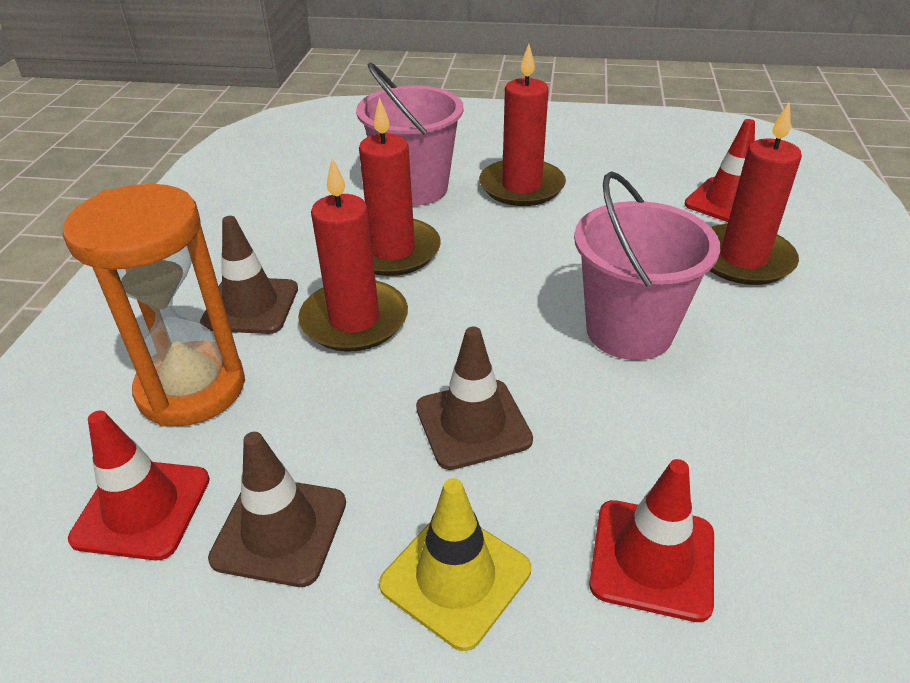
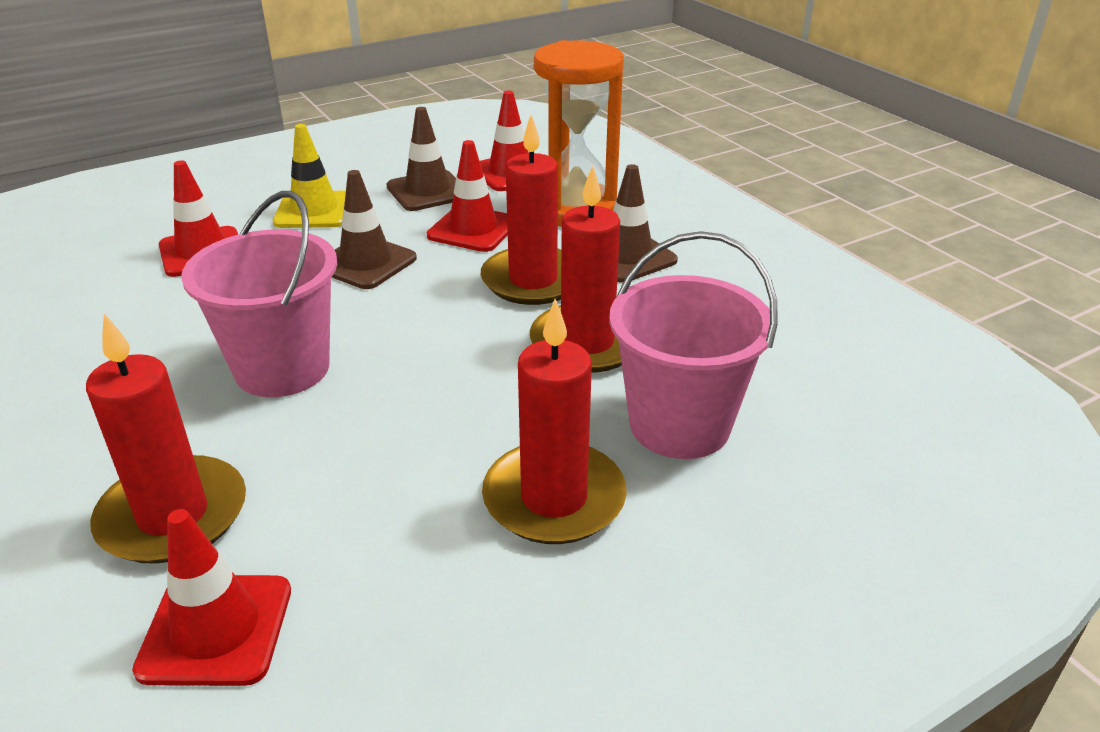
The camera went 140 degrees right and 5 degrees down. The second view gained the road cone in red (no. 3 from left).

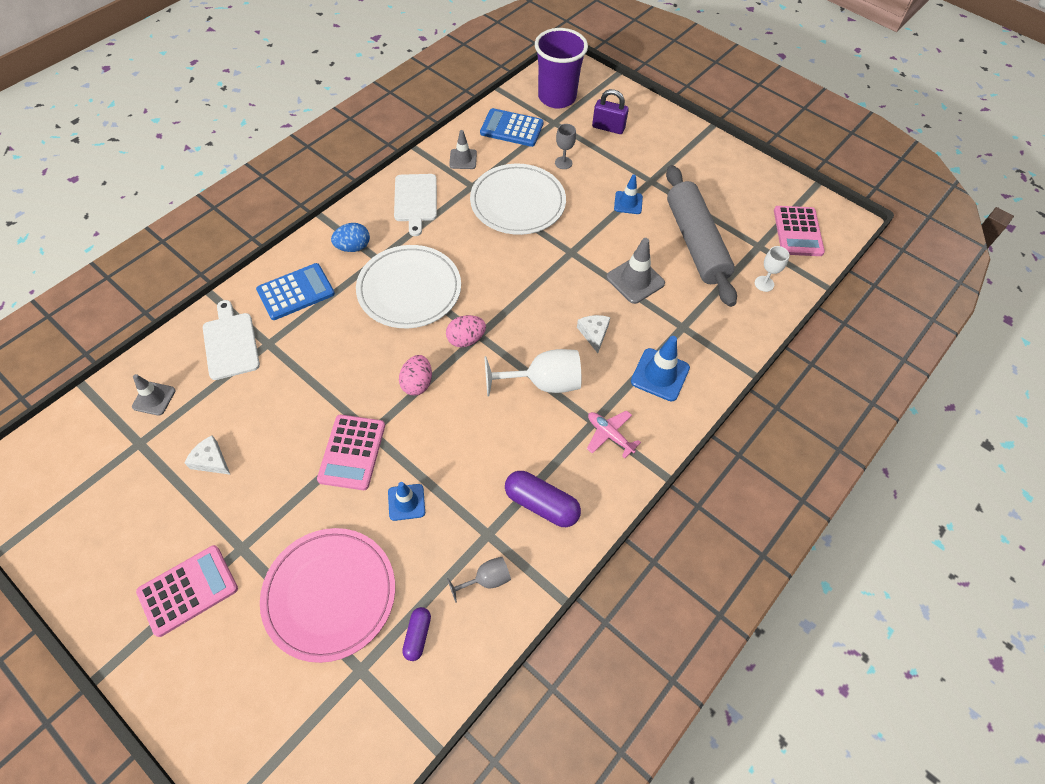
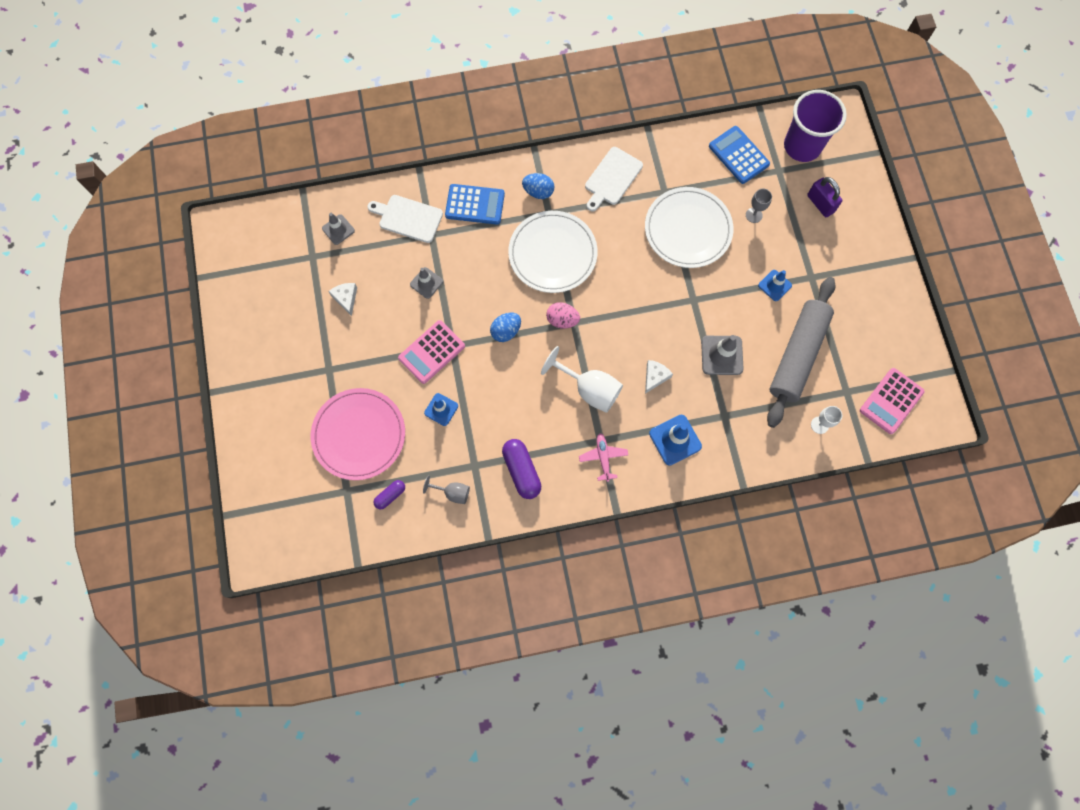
The camera went 40 degrees right and 15 degrees up. The second view lost the pocket calculator in rosy (no. 1 from left). The bread board in white (no. 1 from left) ended up facing another way, 90 degrees counterclockwise from before. What was the toy egg in rosy (no. 1 from left) turned into the toy egg in cobalt (no. 1 from left). The road cone in gray (no. 2 from left) ended up elsewhere.

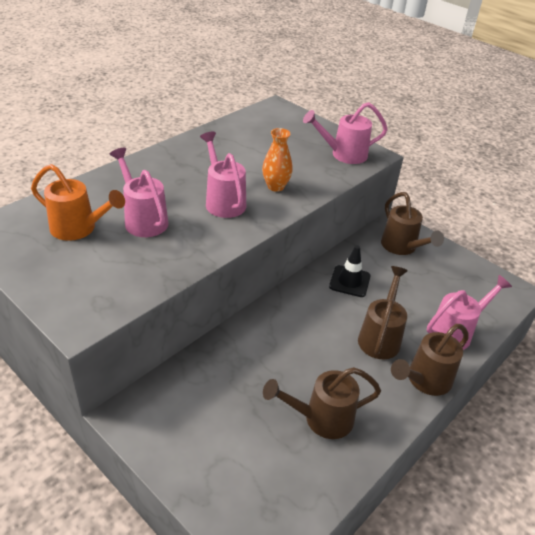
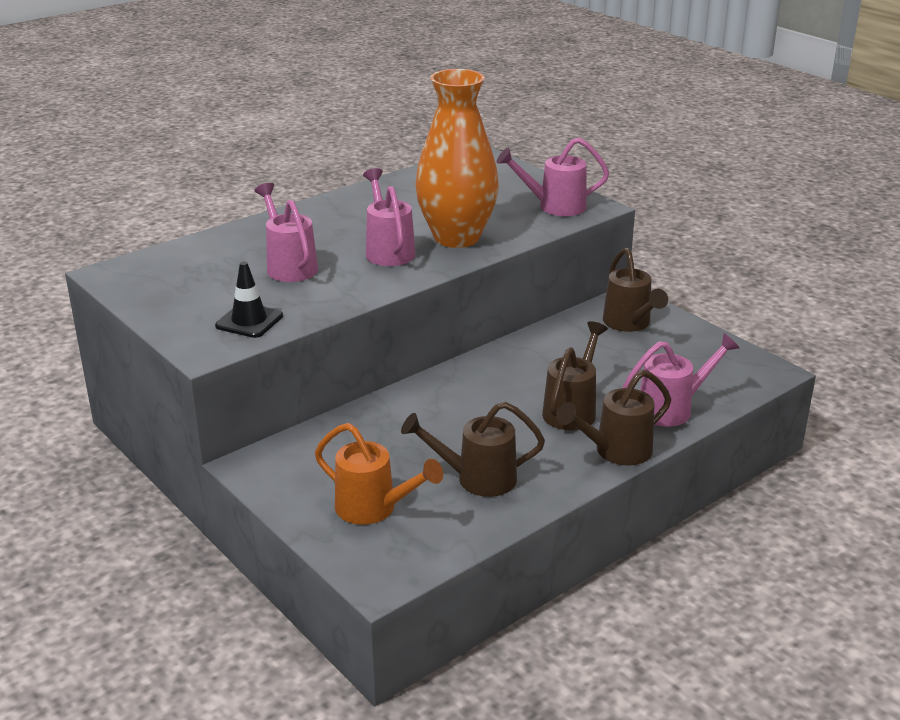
The camera went 10 degrees right and 10 degrees down. The sprinkling can in orange ended up elsewhere. The size of the flower vase in orange changed by a factor of 2.19. The road cone in jet-black ended up elsewhere.

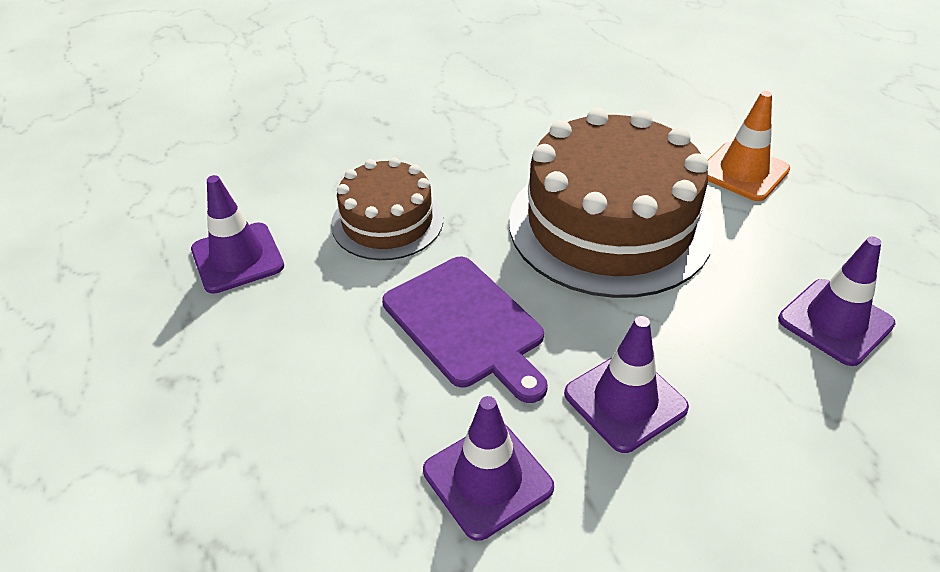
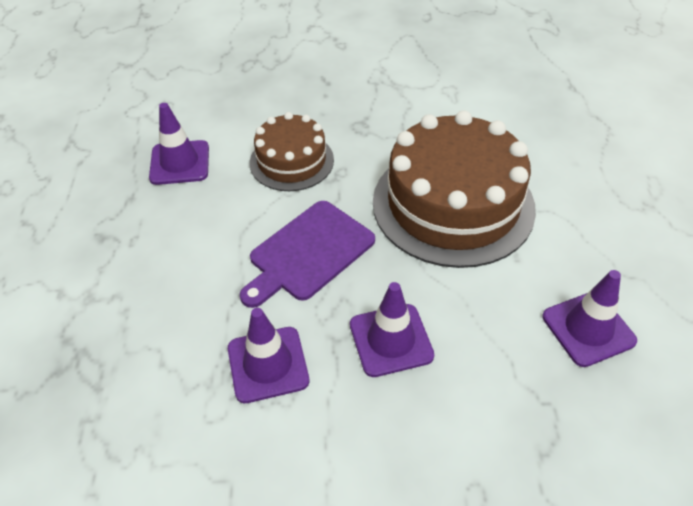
The camera went 20 degrees right and 5 degrees up. The bread board in purple ended up facing another way, 60 degrees clockwise from before. The second view lost the road cone in orange.

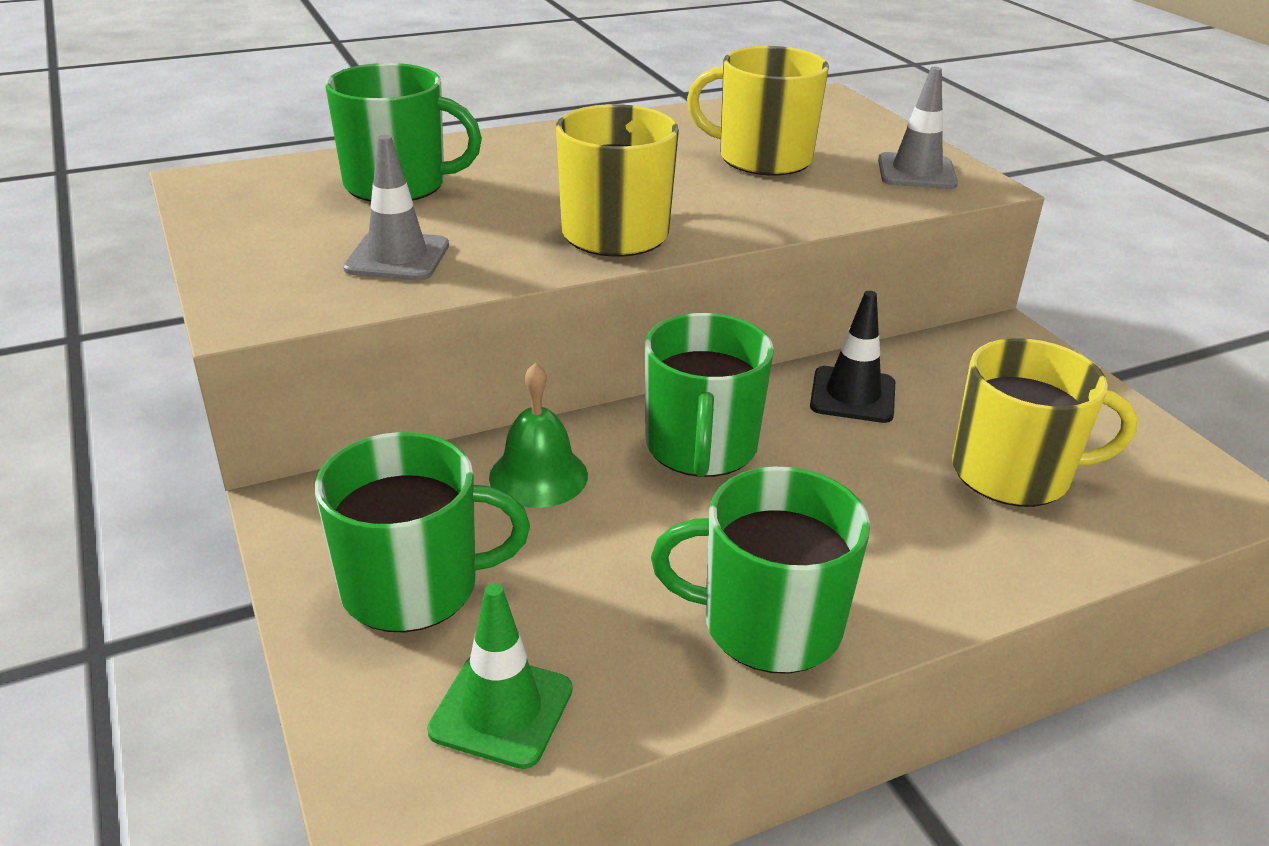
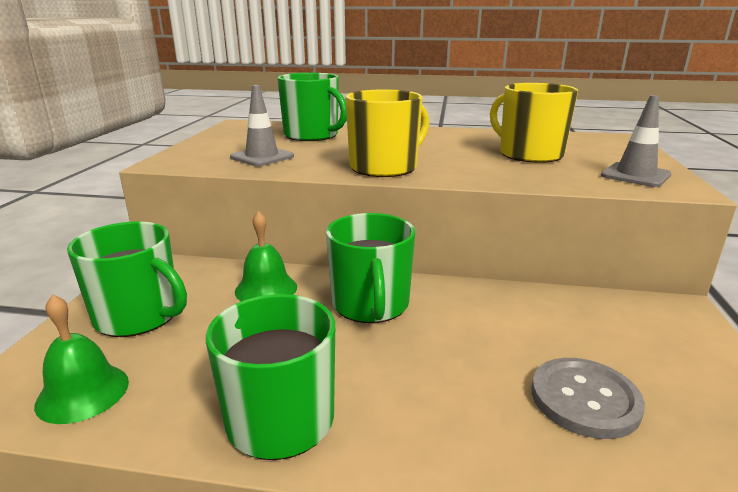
The camera went 35 degrees right and 10 degrees down. Where the road cone in leaf-green stood, the school bell in leaf-green (no. 1 from left) came to stand. The coffee mug in leaf-green (no. 3 from left in the first image) ended up facing another way, 45 degrees counterclockwise from before. The second view lost the road cone in jet-black. Where the coffee mug in bright yellow (no. 3 from left) stood, the button in gray came to stand.

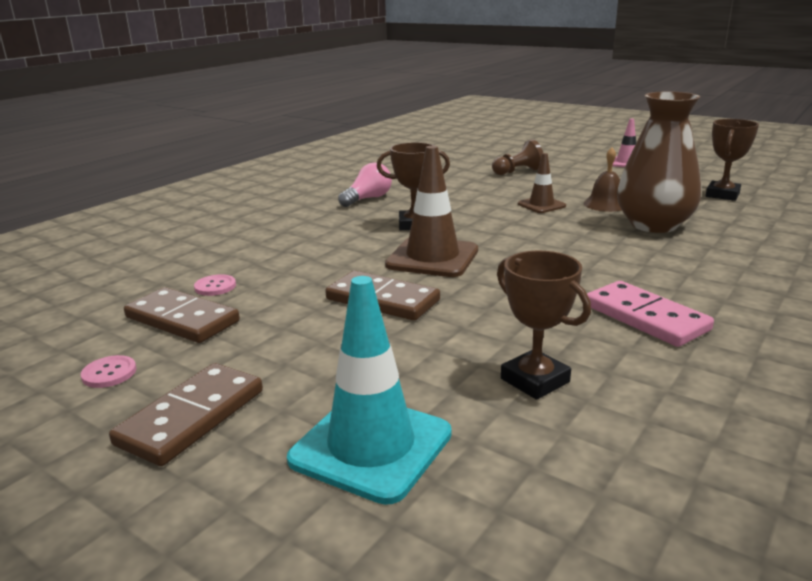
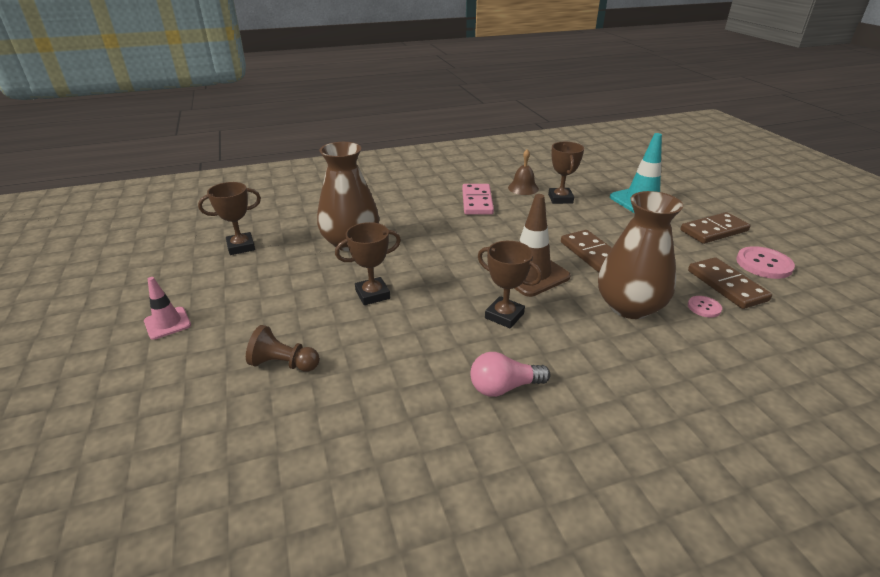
The camera went 145 degrees left and 10 degrees up. The size of the button in rosy (no. 1 from left in the first image) changed by a factor of 1.82. Where the road cone in russet (no. 2 from left) stood, the prize cup in russet (no. 2 from left) came to stand. The school bell in russet ended up elsewhere. The second view gained the flower vase in russet (no. 2 from left).

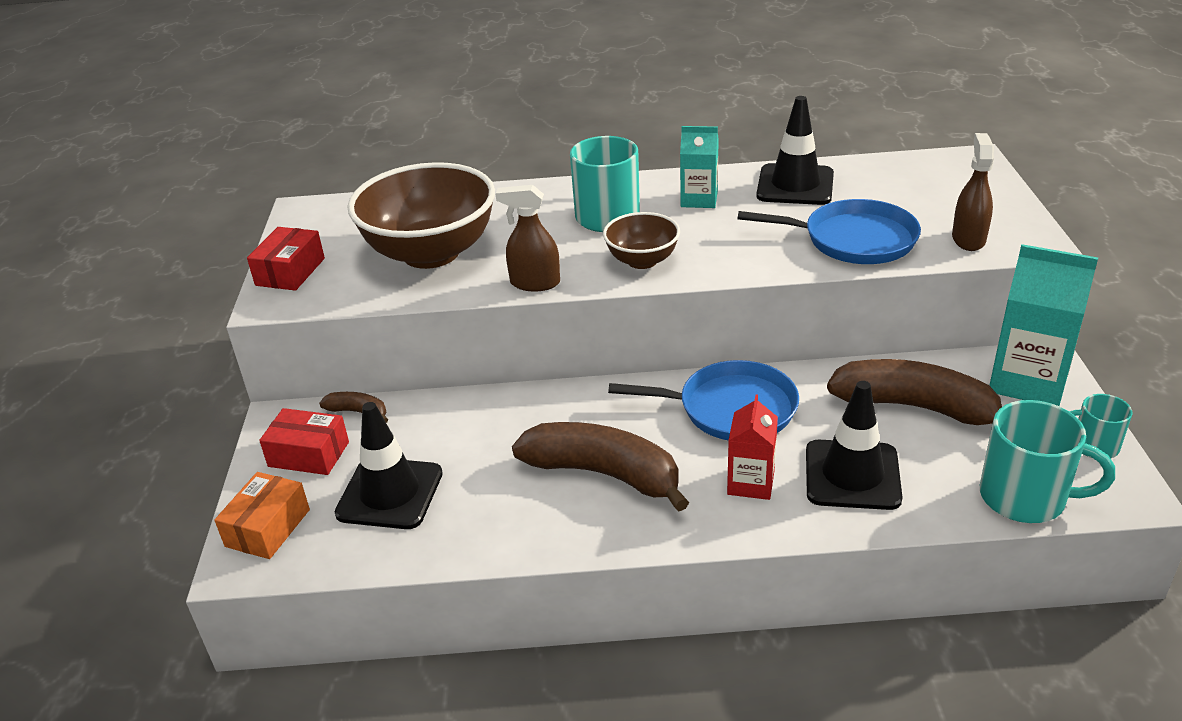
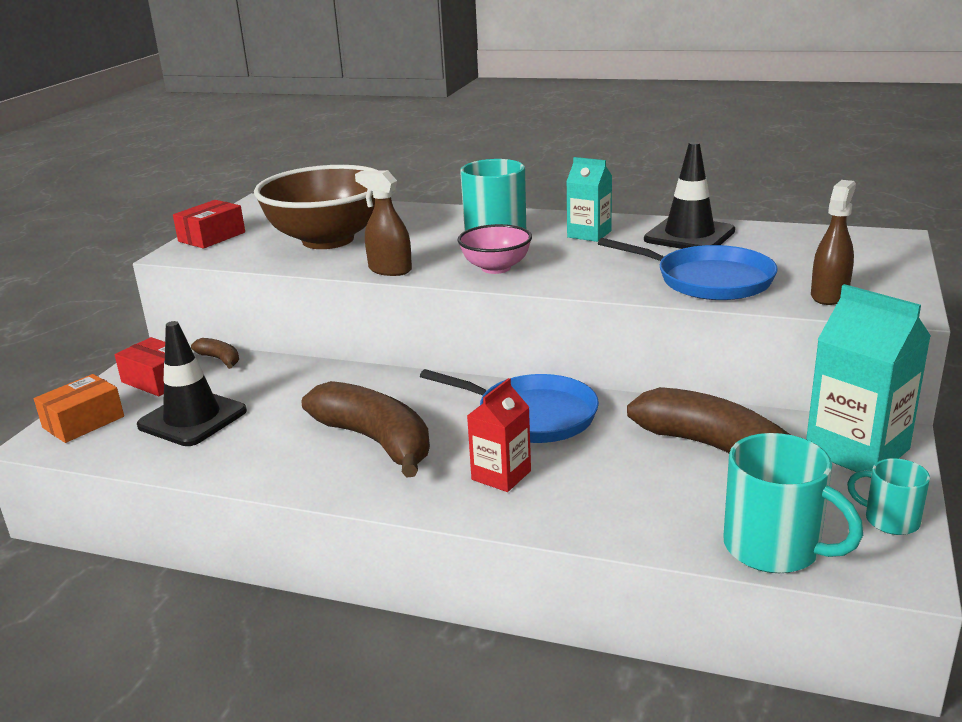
The camera went 20 degrees right and 10 degrees down. What was the serving bowl in russet (no. 2 from left) turned into the serving bowl in rosy. The second view lost the road cone in jet-black (no. 3 from left).

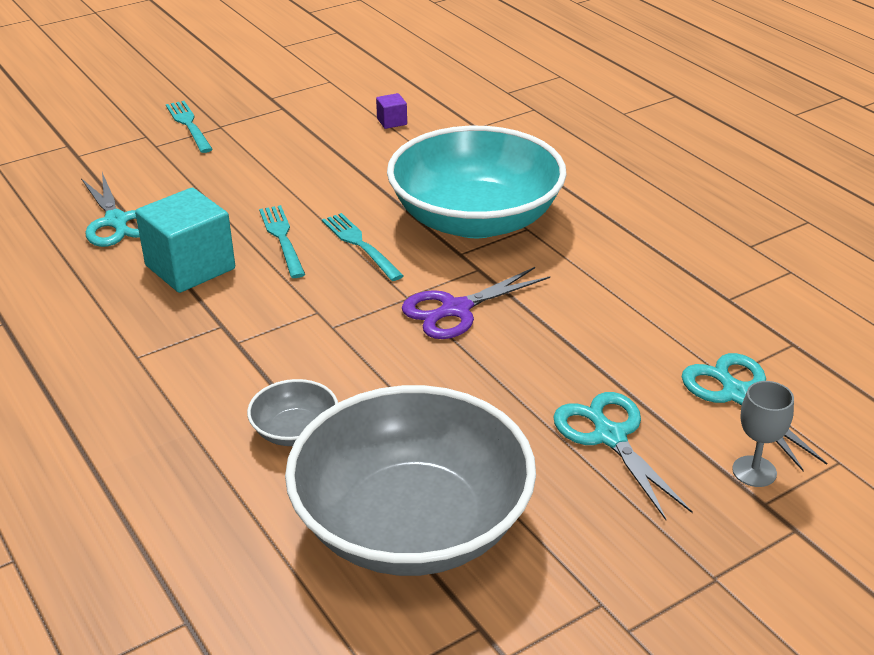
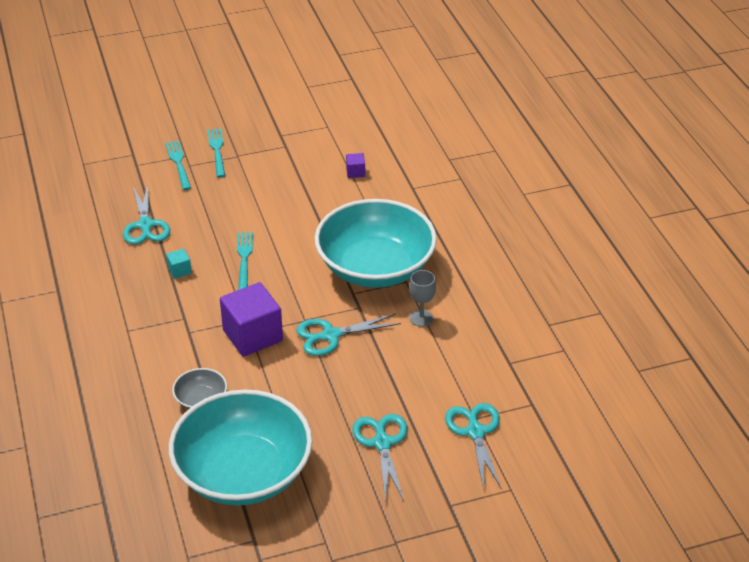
The camera went 15 degrees right and 5 degrees up. The size of the block in aqua changed by a factor of 0.44. What was the serving bowl in gray (no. 2 from left) turned into the serving bowl in aqua (no. 1 from left). The table fork in aqua (no. 3 from left in the first image) ended up elsewhere. What was the pair of scissors in purple turned into the pair of scissors in aqua (no. 2 from left). The wine glass in gray ended up elsewhere. The second view gained the block in purple (no. 1 from left).

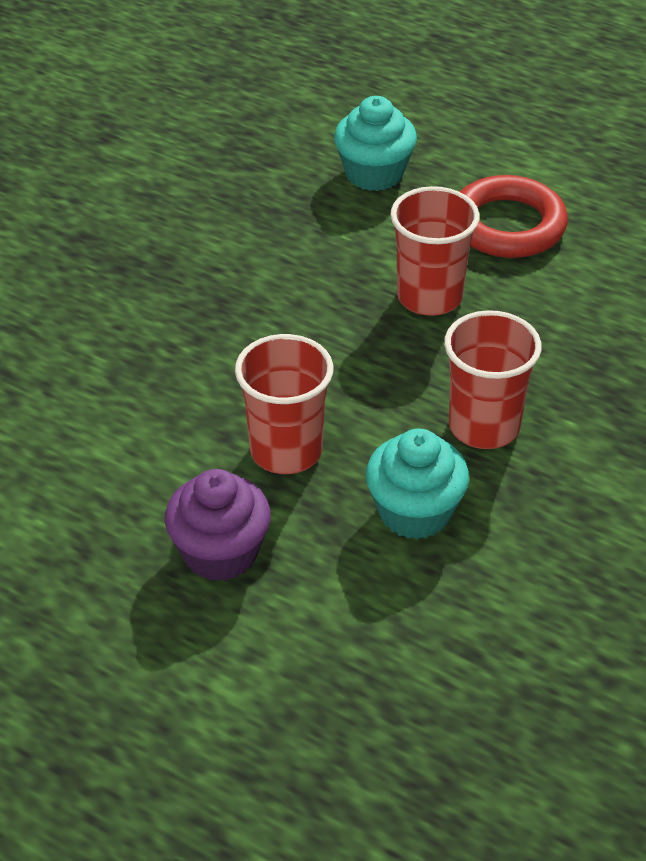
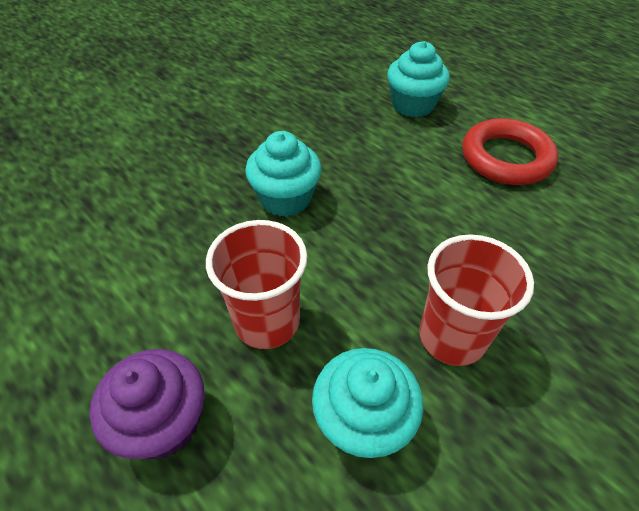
The camera went 15 degrees right and 5 degrees up. The second view lost the cup in red (no. 2 from left). The second view gained the muffin in aqua (no. 1 from left).

